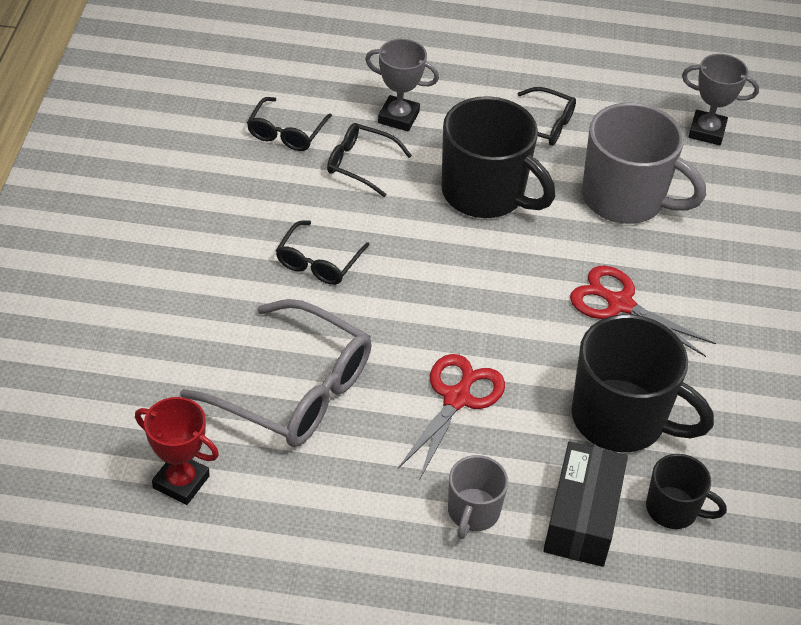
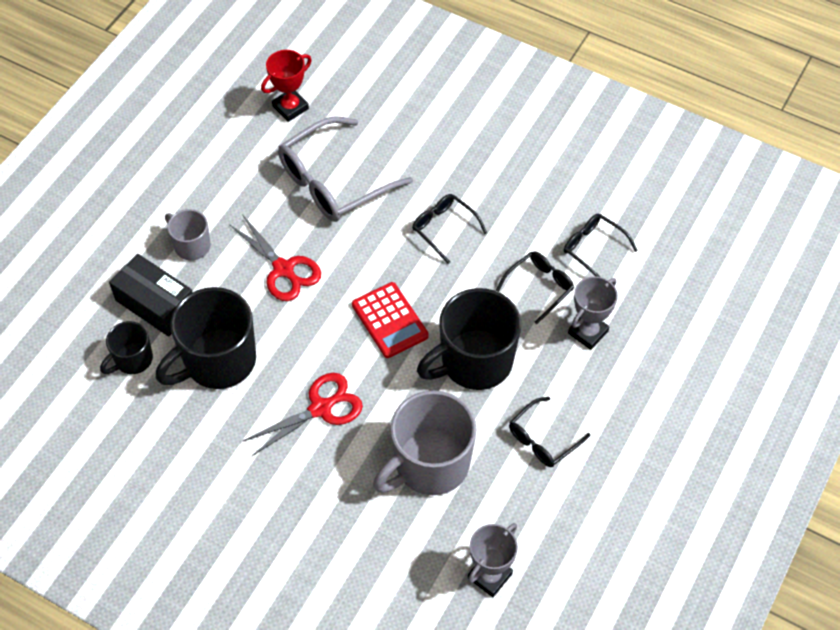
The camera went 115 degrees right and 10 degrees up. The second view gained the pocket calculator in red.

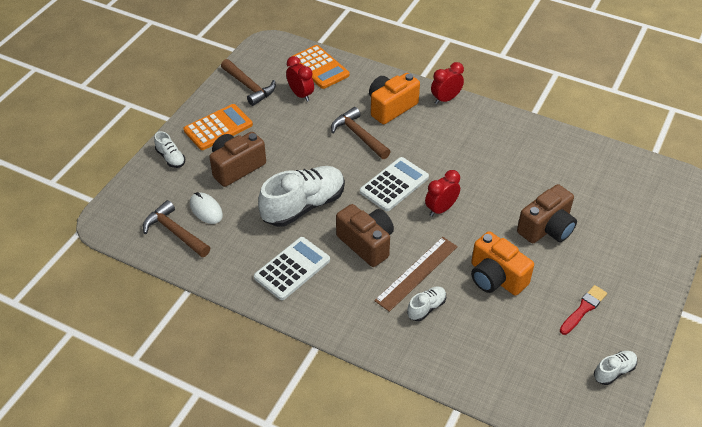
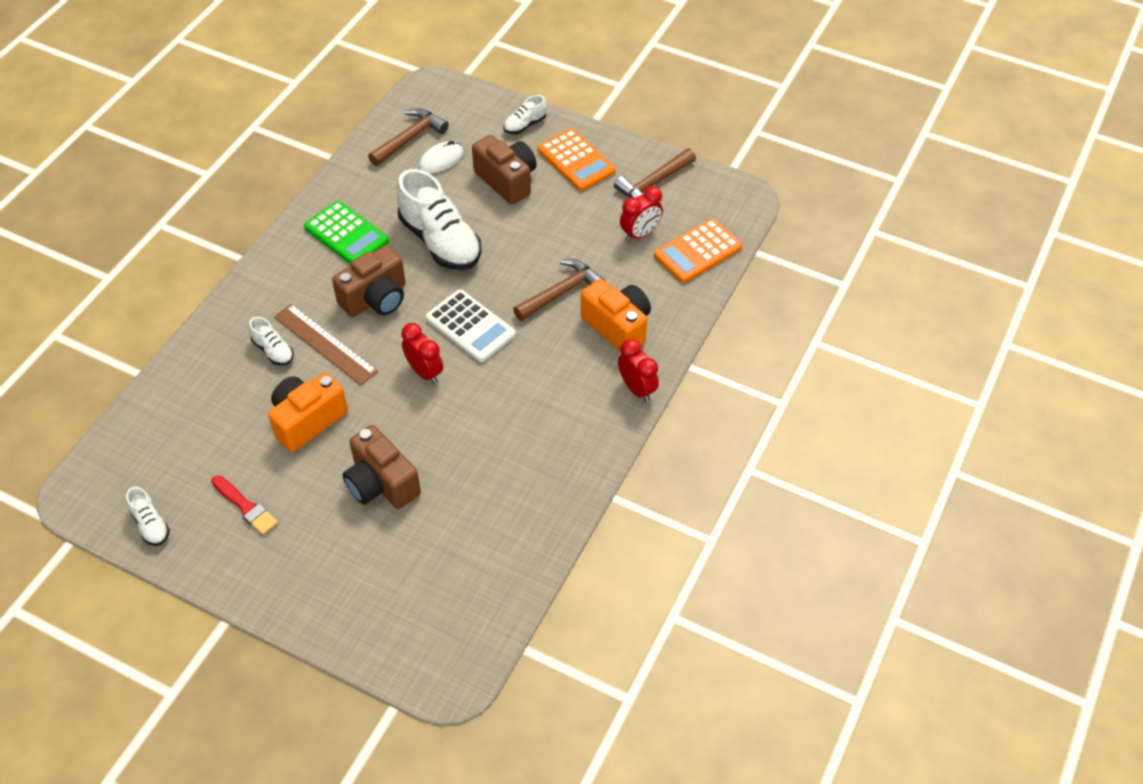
The camera went 90 degrees right and 5 degrees up. What was the pocket calculator in white (no. 1 from left) turned into the pocket calculator in leaf-green.

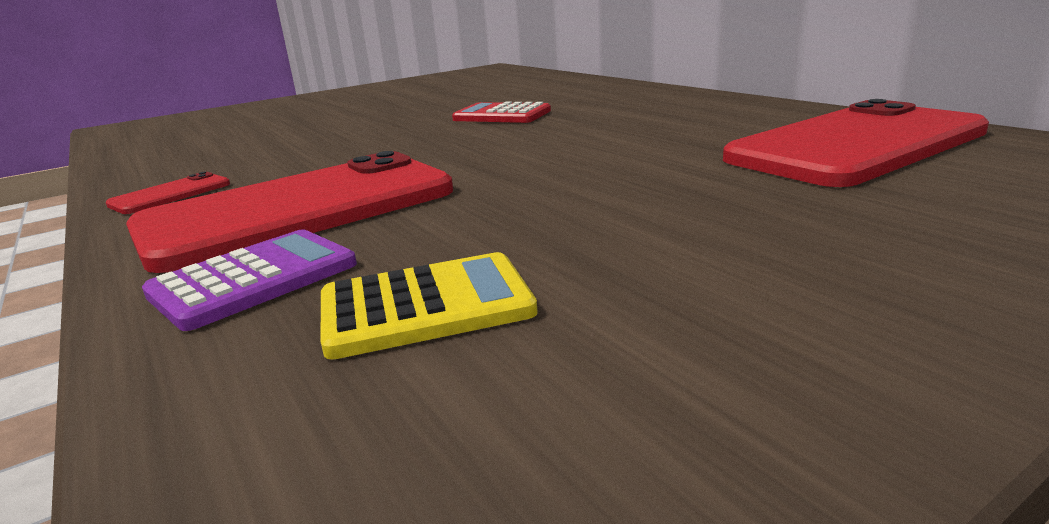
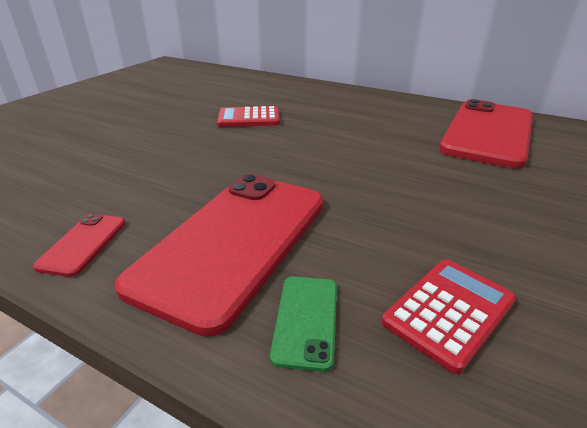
The camera went 30 degrees left and 10 degrees up. Where the pocket calculator in purple stood, the mobile phone in leaf-green came to stand. What was the pocket calculator in bright yellow turned into the pocket calculator in red (no. 2 from left).

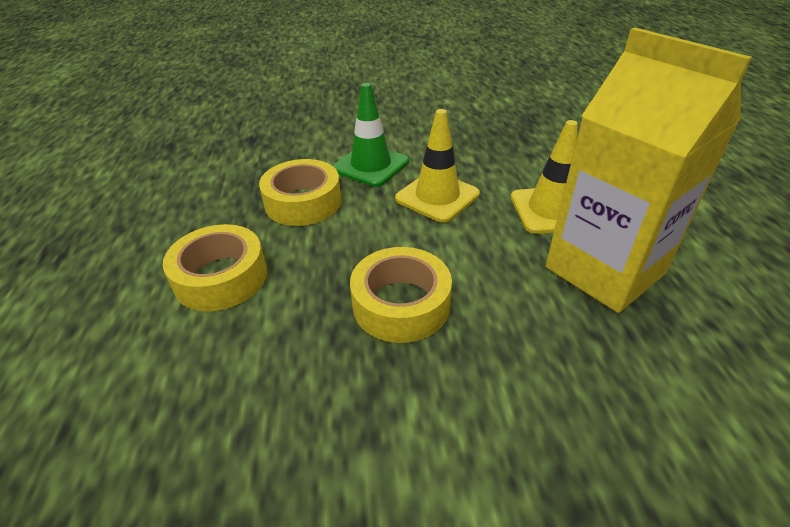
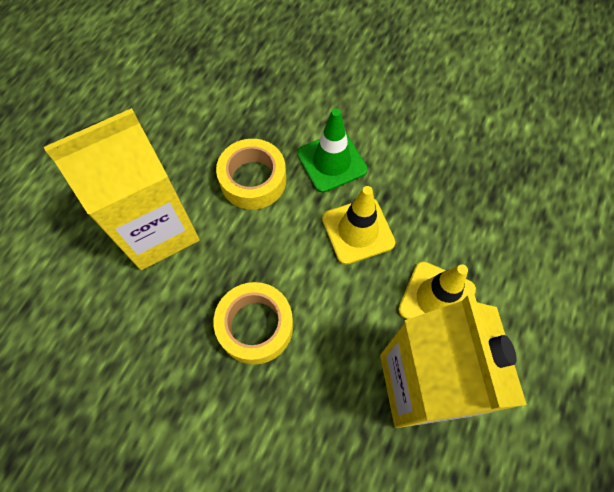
The camera went 30 degrees right and 25 degrees up. Where the sticky tape in bright yellow (no. 1 from left) stood, the carton in bright yellow (no. 1 from left) came to stand.

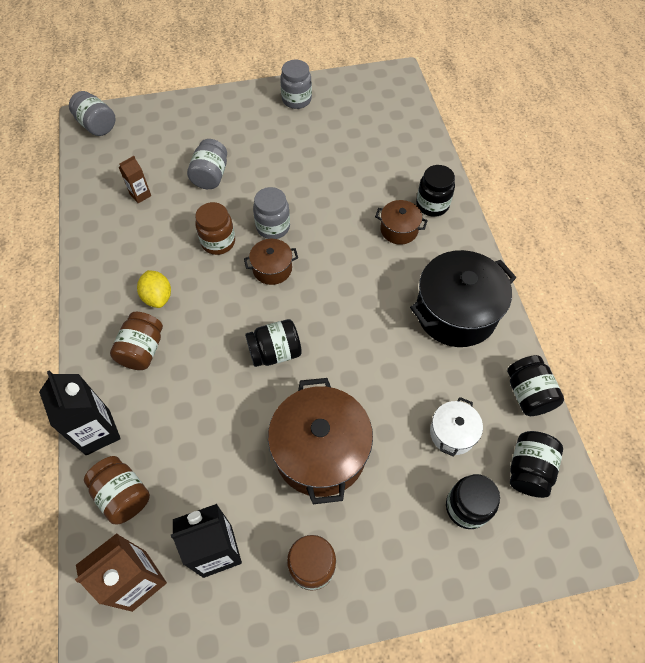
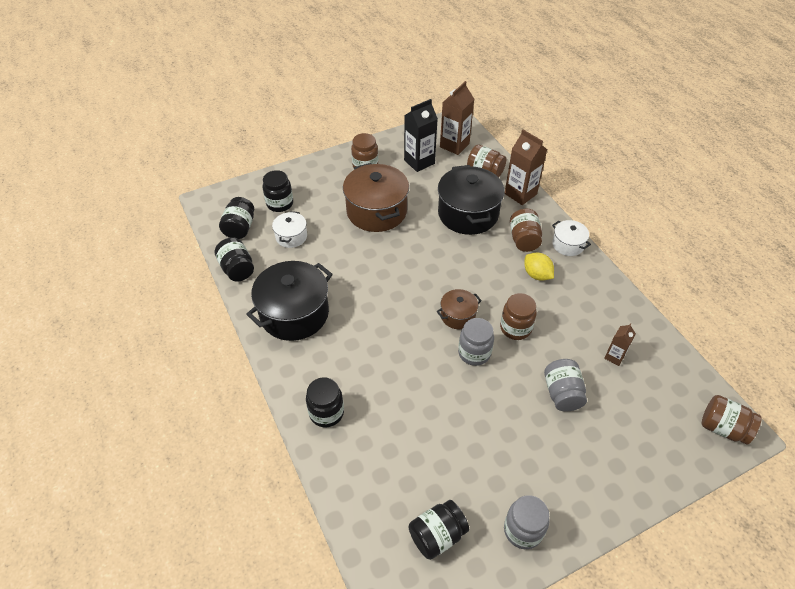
The camera went 165 degrees right and 10 degrees down. What was the carton in jet-black (no. 1 from left) turned into the carton in russet (no. 2 from left). What was the preserve jar in gray (no. 1 from left) turned into the preserve jar in russet (no. 5 from left). The preserve jar in jet-black (no. 1 from left in the first image) ended up elsewhere. The second view lost the pot in russet (no. 3 from left). The second view gained the pot in jet-black (no. 2 from left). The second view gained the pot in white (no. 2 from left).

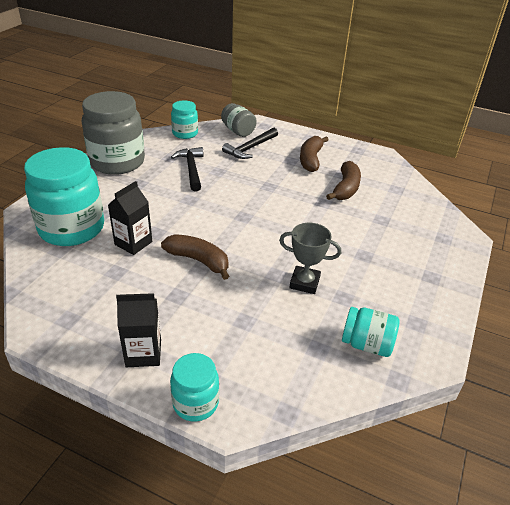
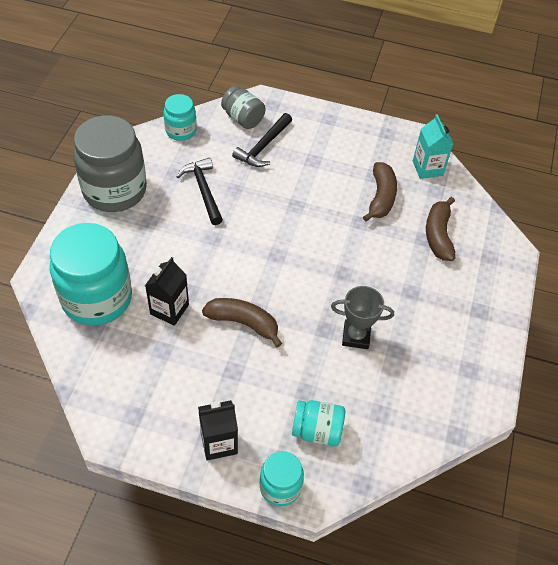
The camera went 10 degrees left and 15 degrees up. The banana in russet (no. 2 from left in the first image) ended up elsewhere. The preserve jar in aqua (no. 4 from left) ended up elsewhere. The second view gained the carton in aqua.

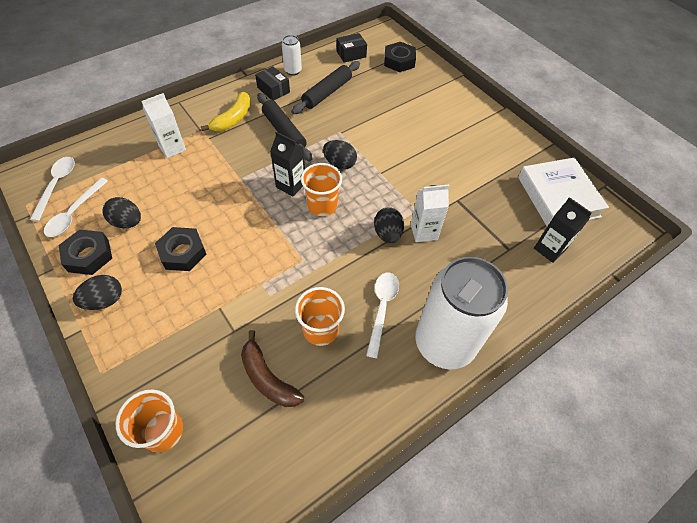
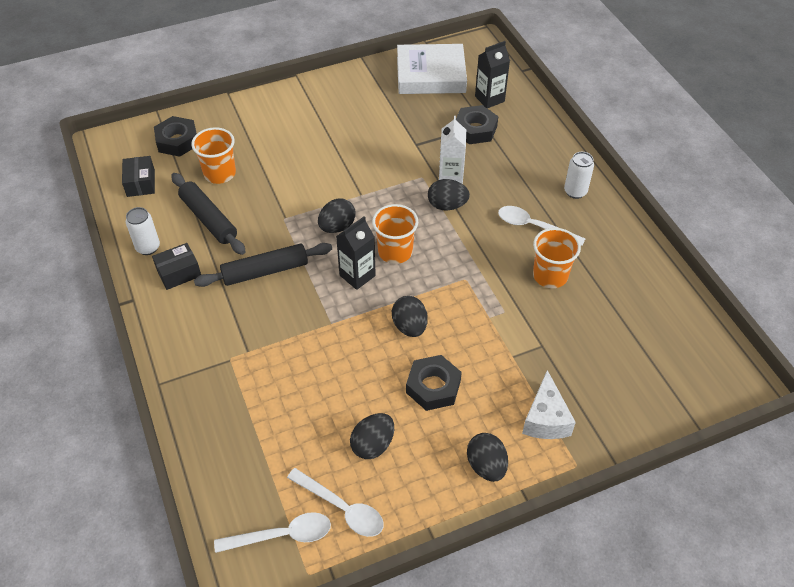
The camera went 75 degrees left and 5 degrees down. The spoon in white (no. 1 from left) ended up facing another way, 150 degrees clockwise from before. The hex nut in jet-black (no. 1 from left in the first image) ended up elsewhere. The cup in orange (no. 1 from left) ended up elsewhere. The second view lost the carton in white (no. 1 from left). The second view lost the banana in bright yellow. The second view lost the banana in russet. The size of the tin in white (no. 2 from left) changed by a factor of 0.42. The second view gained the toy egg in jet-black (no. 3 from left). The second view gained the cheese in white.

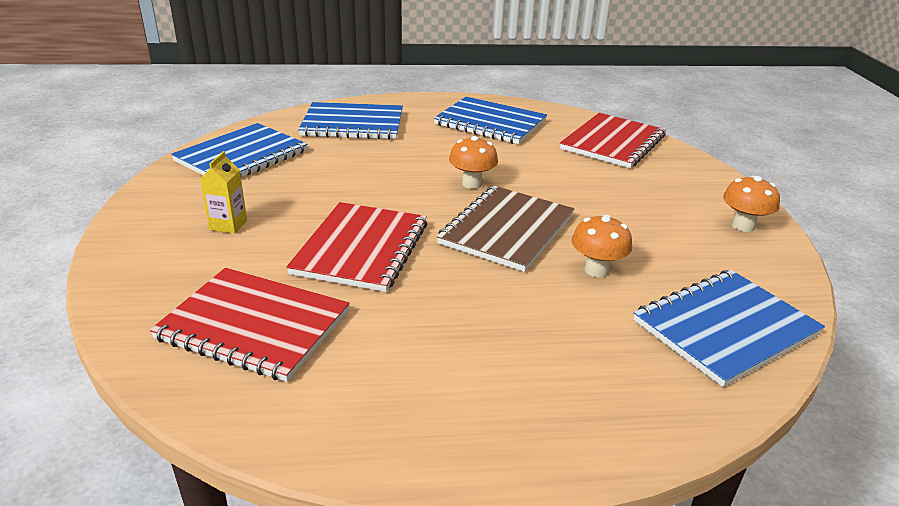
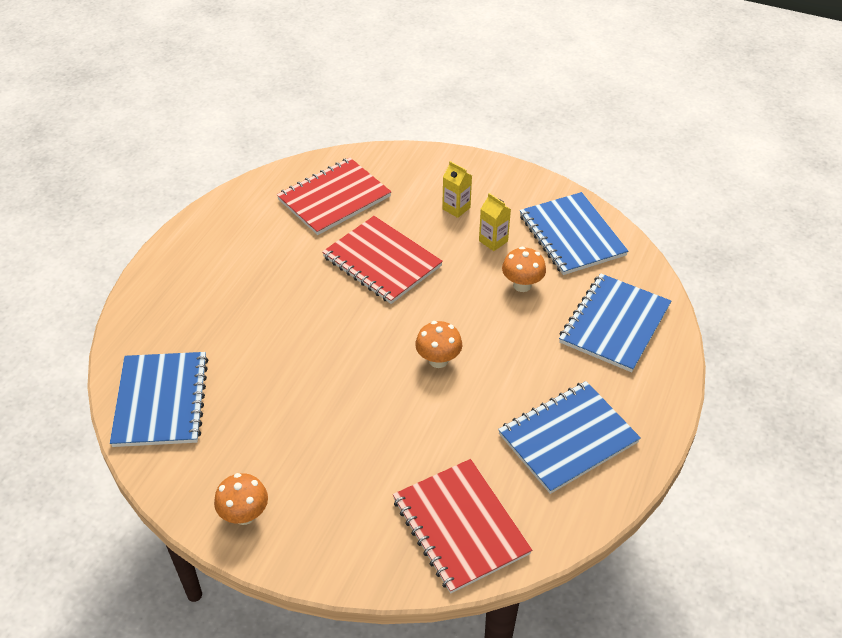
The camera went 120 degrees right and 15 degrees up. The second view lost the notepad in russet. The mushroom in orange (no. 2 from left in the first image) ended up elsewhere. The second view gained the carton in bright yellow (no. 2 from left).

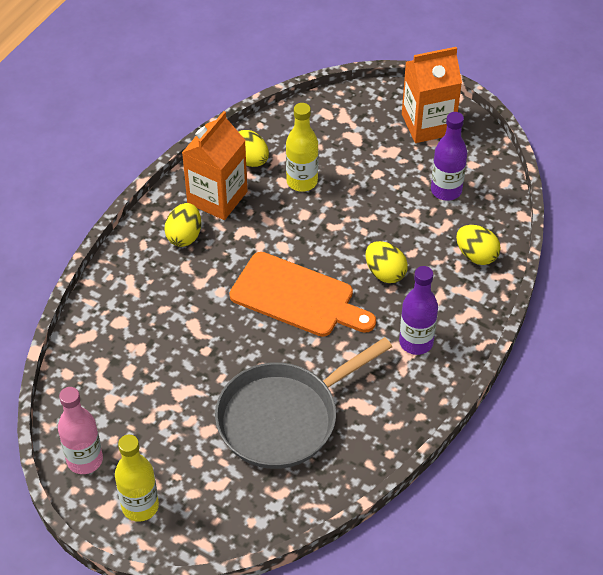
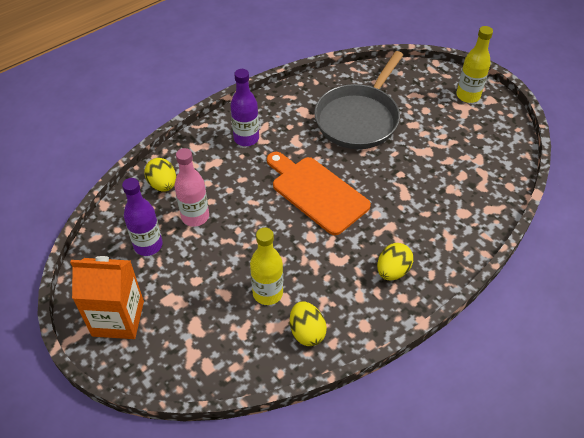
The camera went 160 degrees left and 0 degrees up. The flask in rosy ended up elsewhere. The second view lost the carton in orange (no. 1 from left). The skillet in gray ended up facing another way, 135 degrees clockwise from before. The second view lost the toy egg in bright yellow (no. 3 from left).

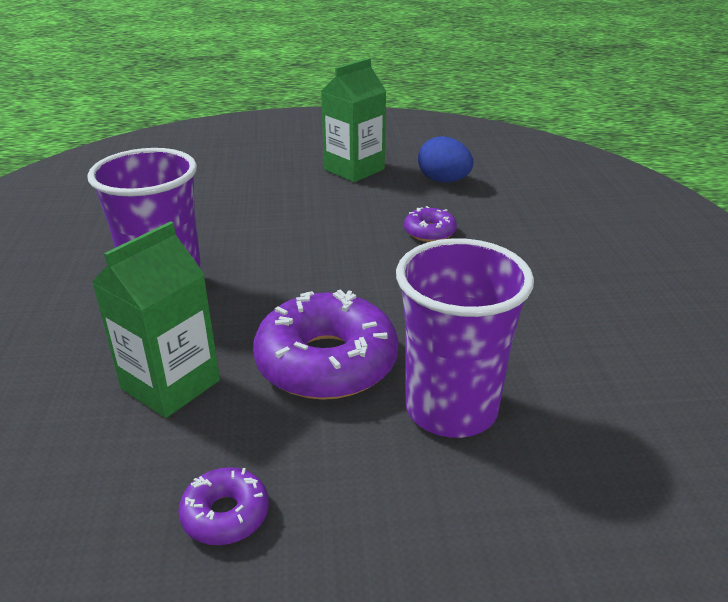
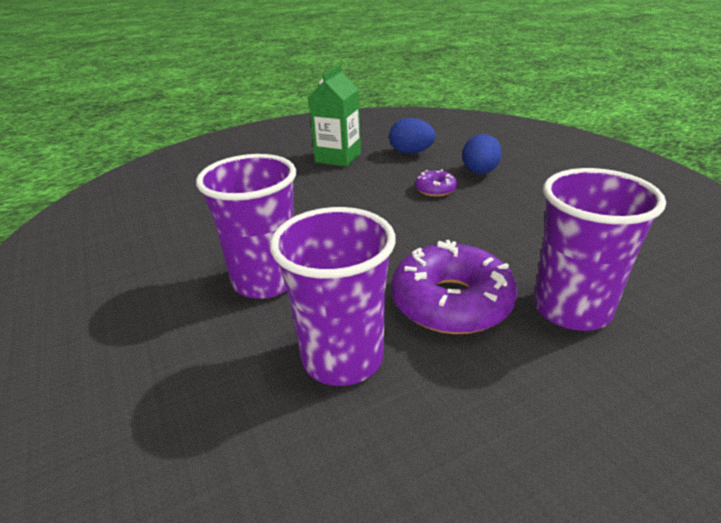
The camera went 20 degrees left and 0 degrees up. Where the carton in leaf-green (no. 1 from left) stood, the cup in purple (no. 2 from left) came to stand. The second view lost the donut in purple (no. 1 from left). The second view gained the toy egg in cobalt (no. 2 from left).

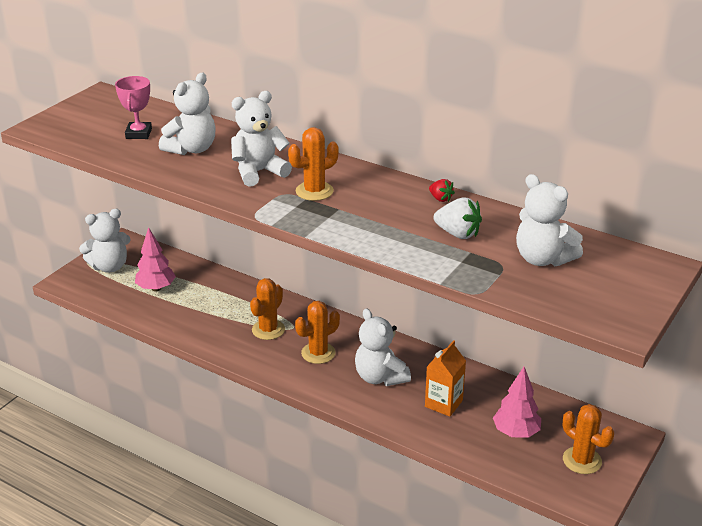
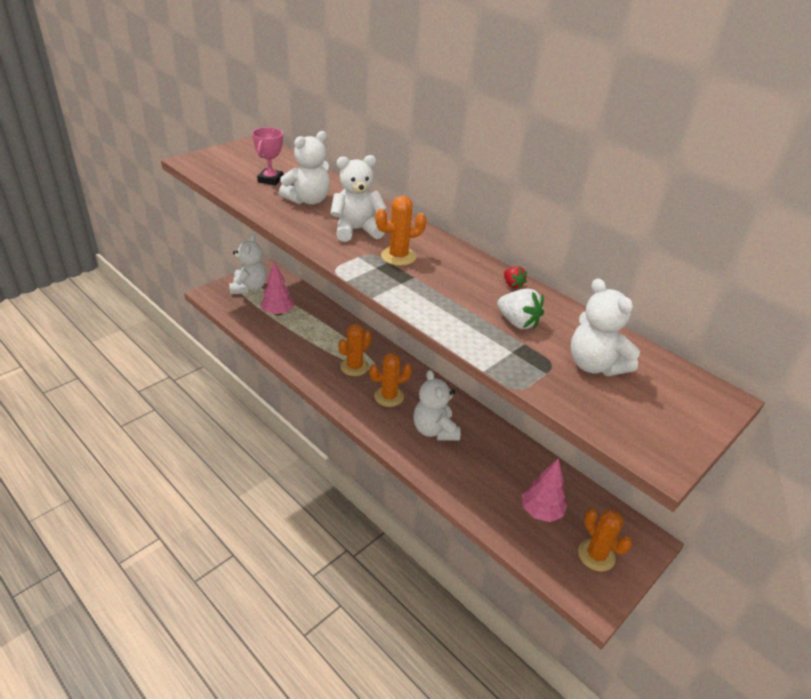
The camera went 10 degrees right and 5 degrees up. The stuffed bear in white (no. 1 from left) ended up facing another way, 75 degrees counterclockwise from before. The second view lost the carton in orange.

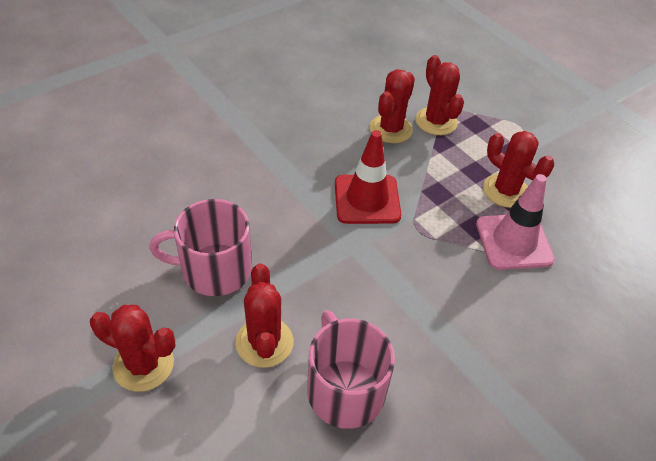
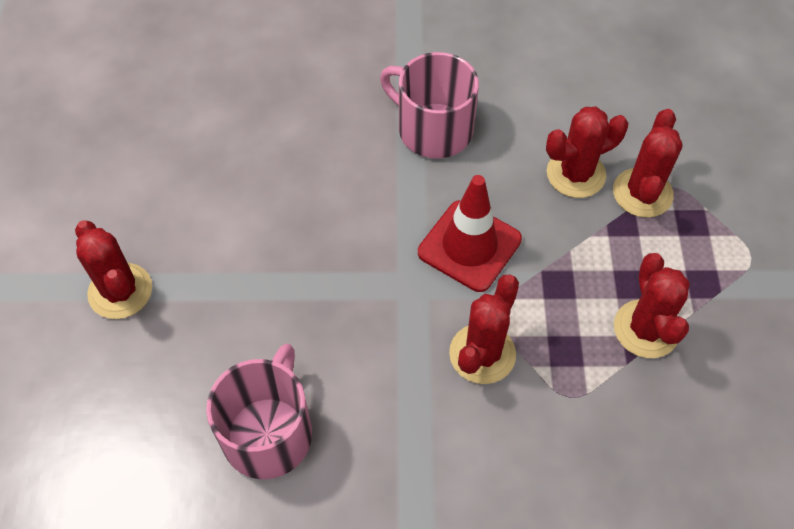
The camera went 40 degrees right and 10 degrees up. The coffee mug in rosy (no. 1 from left in the first image) ended up elsewhere. The cactus in red (no. 2 from left) ended up elsewhere. The second view lost the road cone in rosy.

